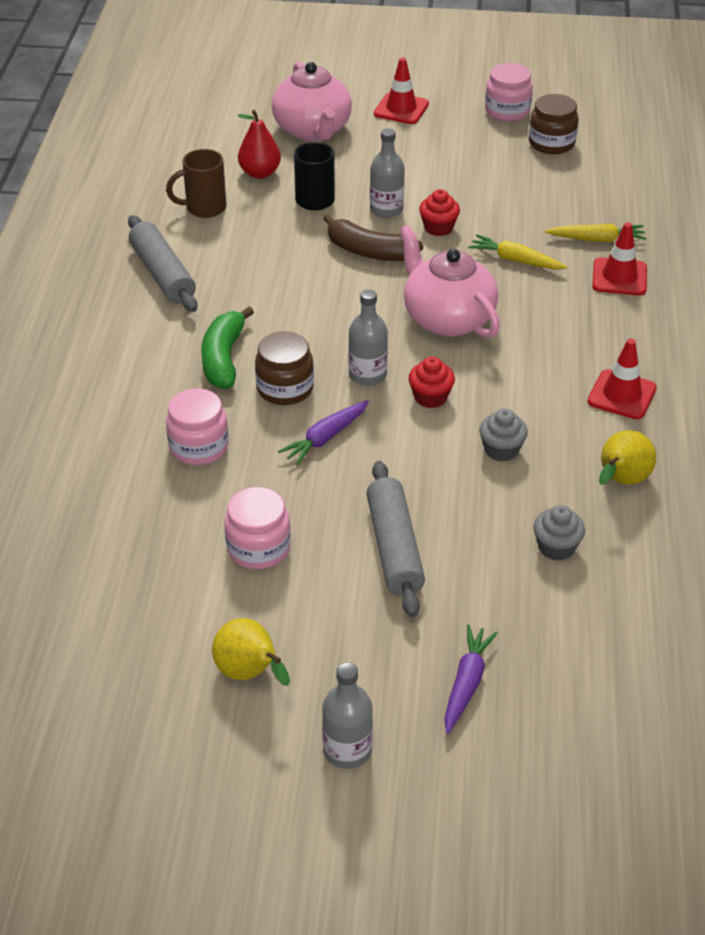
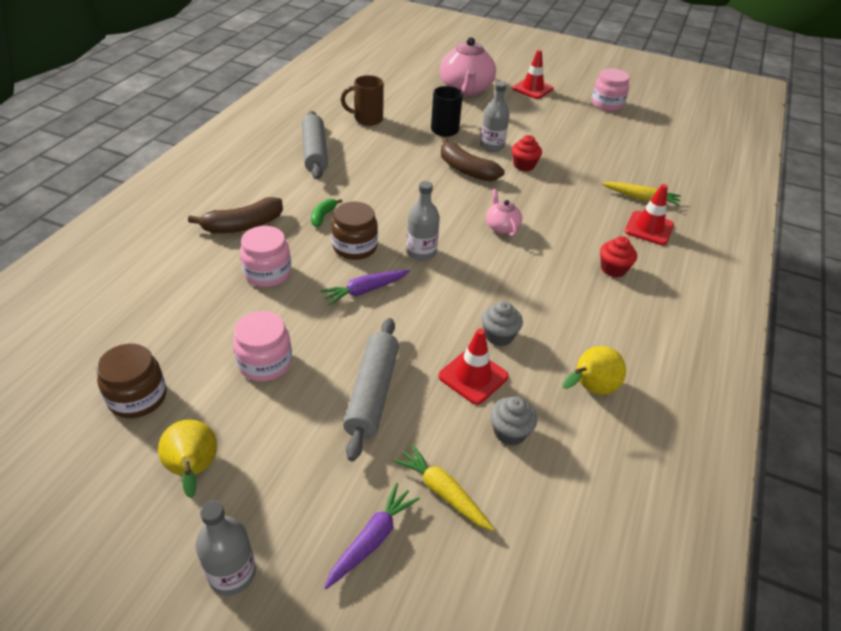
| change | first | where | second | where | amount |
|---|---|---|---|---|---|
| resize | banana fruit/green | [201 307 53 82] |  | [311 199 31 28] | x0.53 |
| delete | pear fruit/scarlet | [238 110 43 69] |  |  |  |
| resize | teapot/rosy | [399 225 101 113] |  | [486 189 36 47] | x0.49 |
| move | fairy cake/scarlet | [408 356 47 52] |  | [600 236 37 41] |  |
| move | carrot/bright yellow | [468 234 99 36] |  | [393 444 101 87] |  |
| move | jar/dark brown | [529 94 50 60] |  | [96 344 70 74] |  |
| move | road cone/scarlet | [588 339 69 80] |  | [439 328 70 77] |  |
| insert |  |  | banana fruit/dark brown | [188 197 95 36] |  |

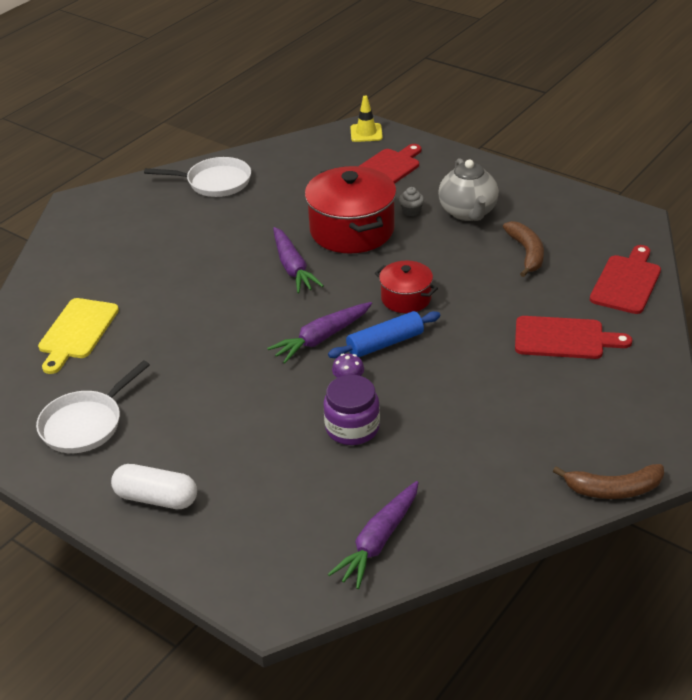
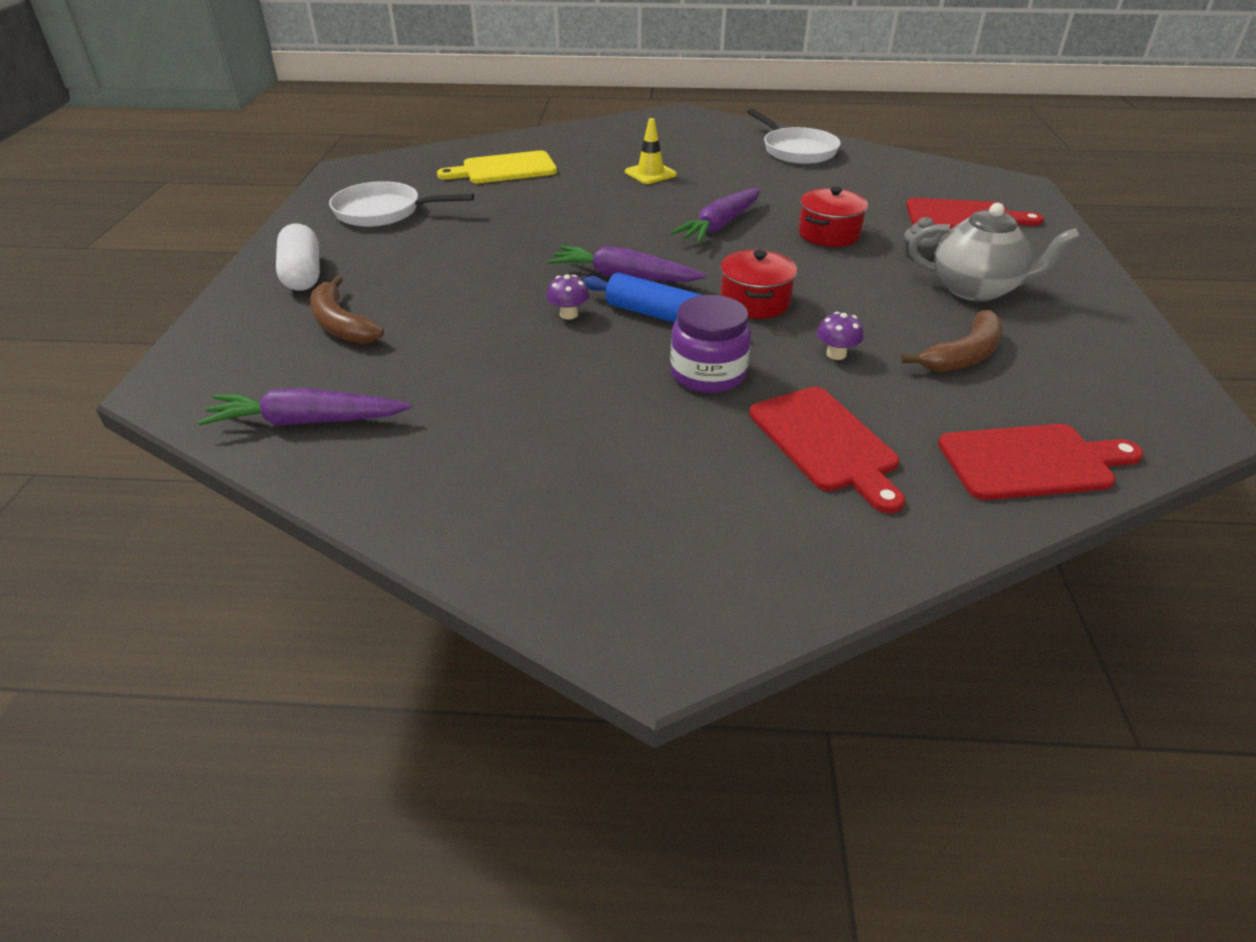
| change | first | where | second | where | amount |
|---|---|---|---|---|---|
| resize | stockpot/scarlet | [305 166 92 88] |  | [798 187 70 60] | x0.55 |
| move | jar/purple | [323 375 57 70] |  | [670 295 81 98] |  |
| move | road cone/bright yellow | [350 95 33 47] |  | [625 118 52 66] |  |
| rotate | teapot/ash-grey | [438 158 61 63] |  | [909 203 172 99] | 120 degrees counterclockwise |
| move | banana fruit/dark brown | [553 464 111 35] |  | [310 276 74 68] |  |
| insert |  |  | mushroom/purple | [817 312 47 48] |  |

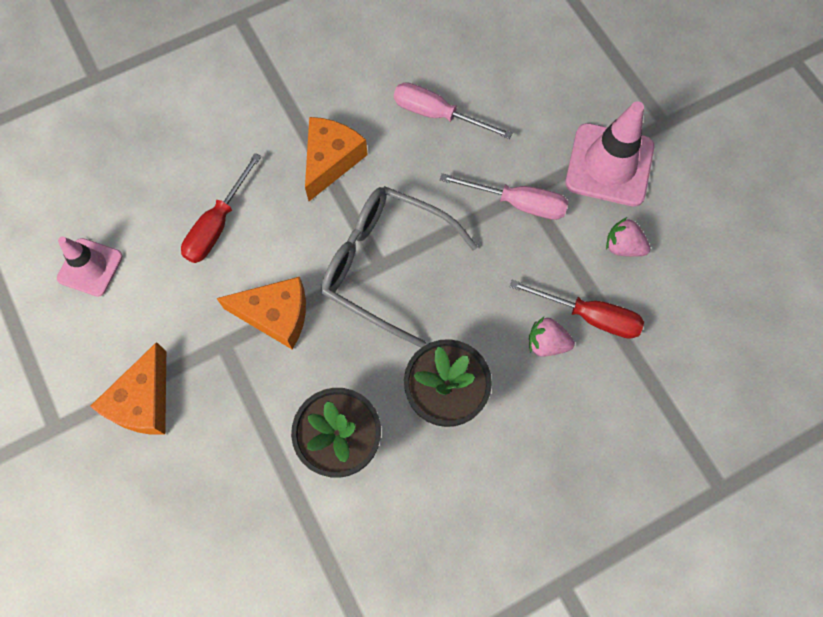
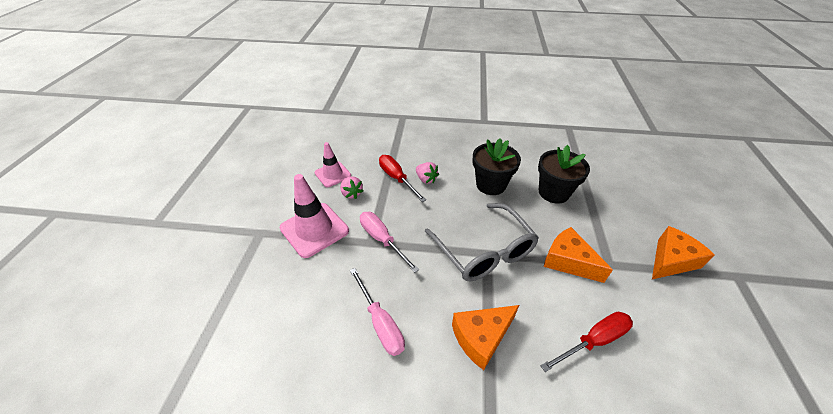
| change | first | where | second | where | amount |
|---|---|---|---|---|---|
| move | road cone/rosy | [57 237 66 60] |  | [315 142 36 45] |  |

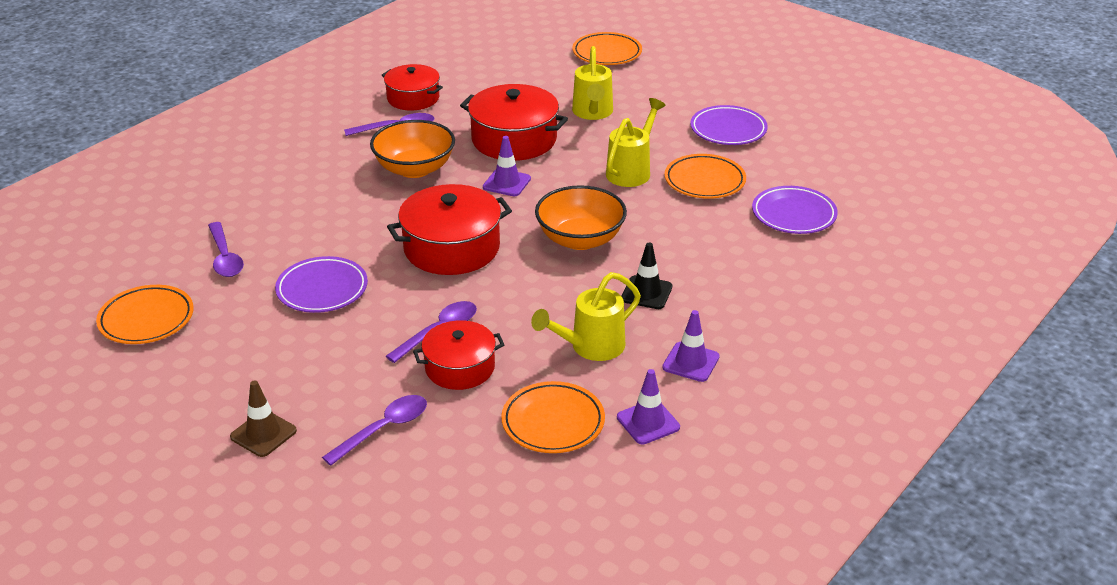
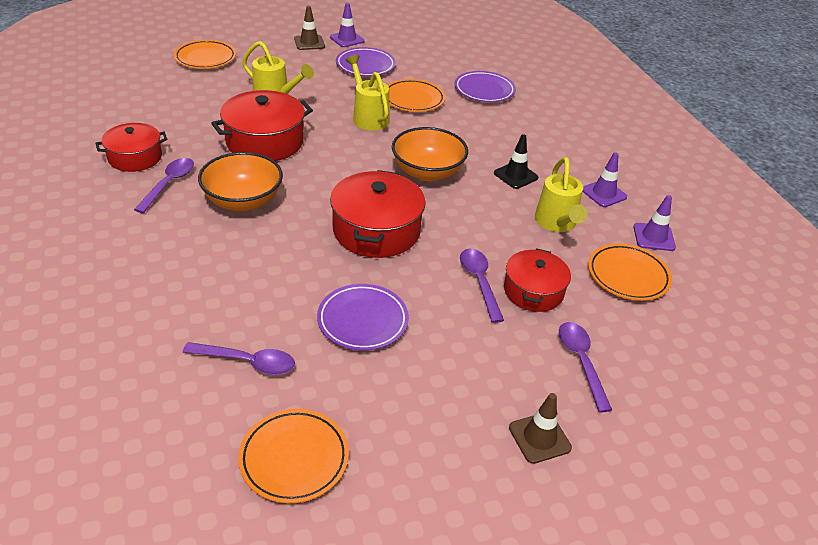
| change | first | where | second | where | amount |
|---|---|---|---|---|---|
| move | road cone/purple | [483 136 48 60] |  | [330 3 35 44] |  |
| insert |  |  | road cone/dark brown | [294 6 31 44] |  |

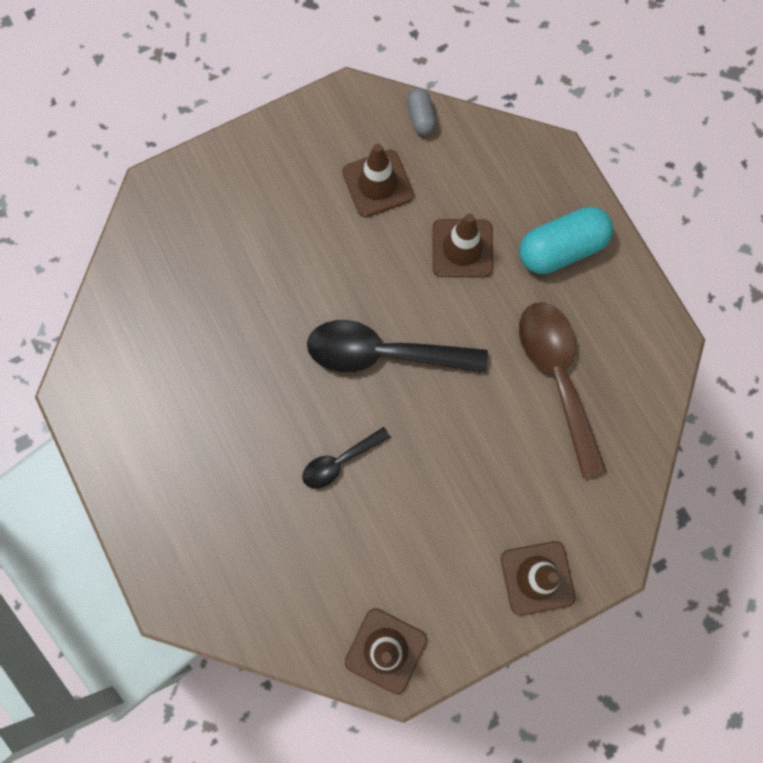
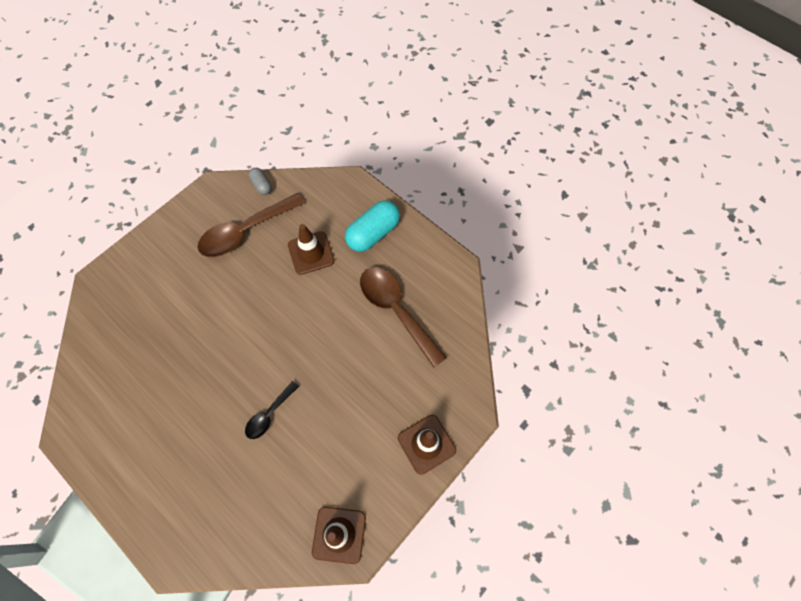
| change | first | where | second | where | amount |
|---|---|---|---|---|---|
| delete | teaspoon/ebony | [307 320 181 53] |  |  |  |
| replace | road cone/dark brown | [342 144 72 73] | teaspoon/dark brown | [197 193 108 64] |  |

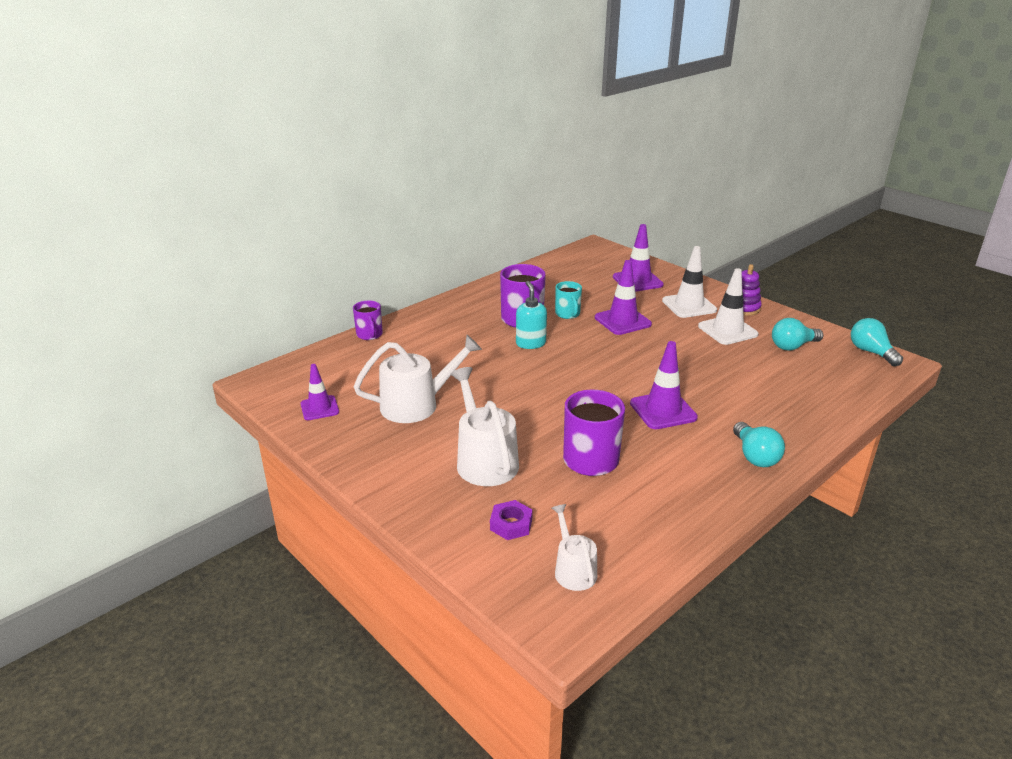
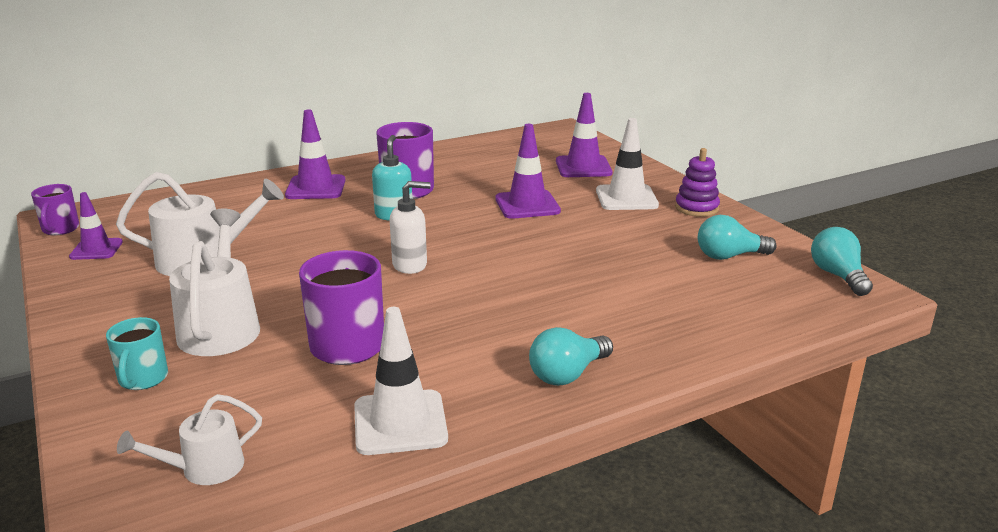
| change | first | where | second | where | amount |
|---|---|---|---|---|---|
| move | coffee mug/purple | [353 301 30 39] |  | [31 184 48 51] |  |
| delete | nut/purple | [490 500 43 40] |  |  |  |
| rotate | watering can/snow-white | [552 504 45 87] |  | [117 394 145 91] | 120 degrees counterclockwise |
| move | coffee mug/turquoise | [555 281 27 38] |  | [106 317 62 73] |  |
| move | road cone/purple | [630 341 68 88] |  | [285 110 61 89] |  |
| move | road cone/snow-white | [698 268 61 77] |  | [354 307 94 148] |  |
| rotate | light bulb/turquoise | [733 422 52 45] |  | [529 327 84 59] | 45 degrees clockwise |
| insert |  |  | soap dispenser/snow-white | [390 181 41 93] |  |

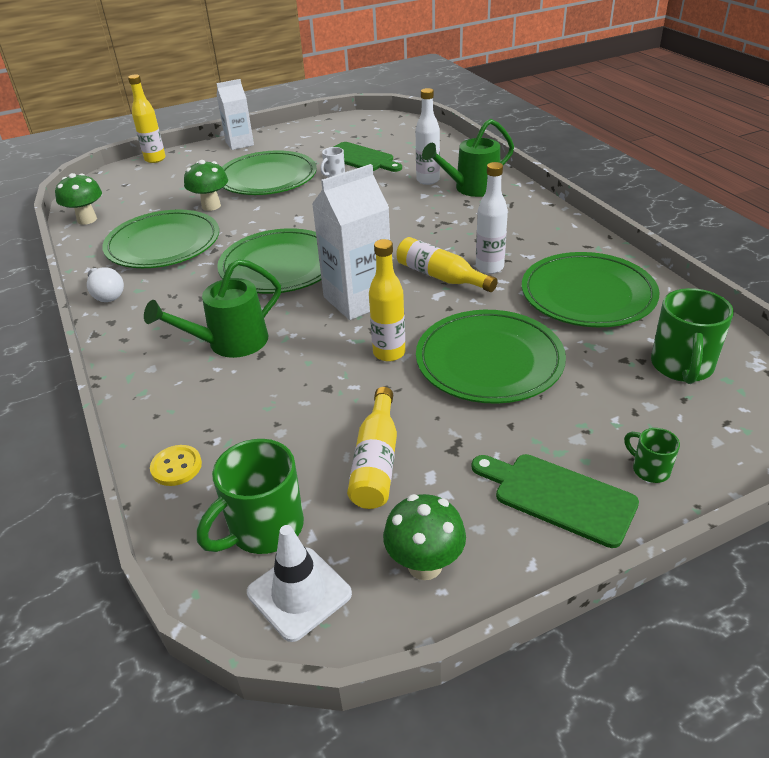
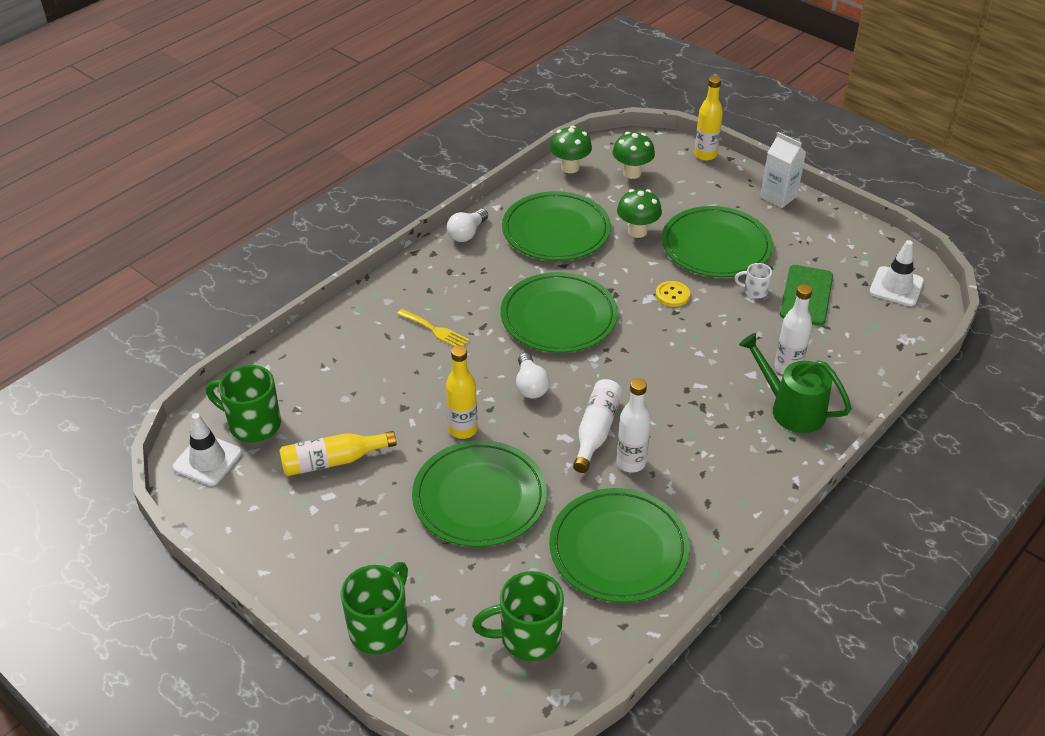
| change | first | where | second | where | amount |
|---|---|---|---|---|---|
| replace | watering can/green | [144 259 137 99] | fork/bright yellow | [397 309 72 38] |  |
| move | shirt button/bright yellow | [150 445 52 41] |  | [656 281 34 26] |  |
| replace | carton/snow-white | [312 164 78 156] | light bulb/snow-white | [516 353 34 46] |  |
| move | mushroom/green | [383 494 83 86] |  | [613 132 42 47] |  |
| recolor | flask/bright yellow | [396 237 102 55] | flask/snow-white | [573 379 49 94] |  |
| delete | cutting board/green | [472 454 167 94] |  |  |  |
| resize | coffee mug/green | [624 428 56 55] |  | [341 562 67 92] | x1.96 |
| insert |  |  | road cone/snow-white | [870 240 54 66] |  |

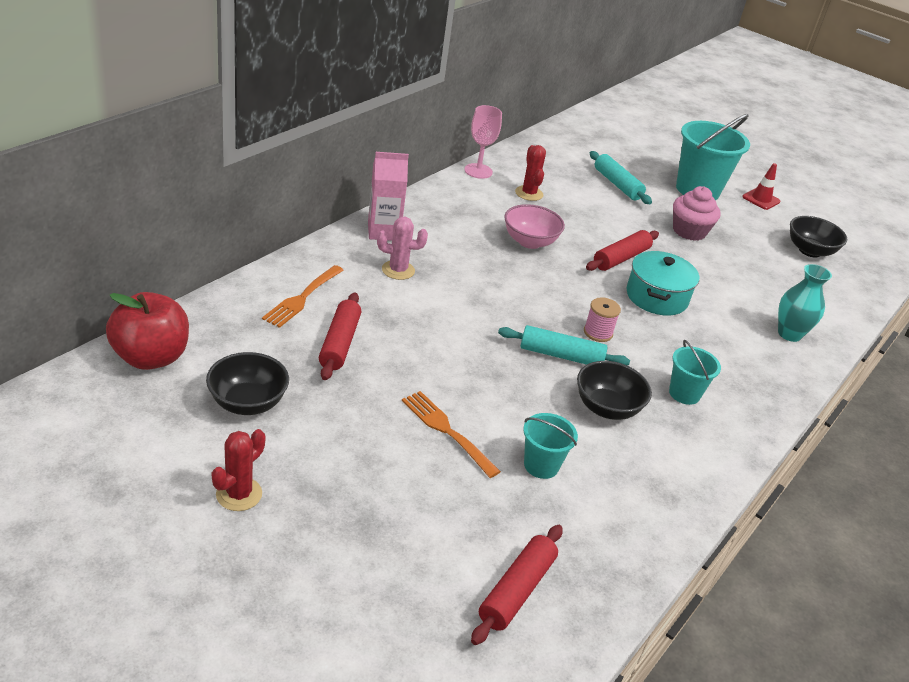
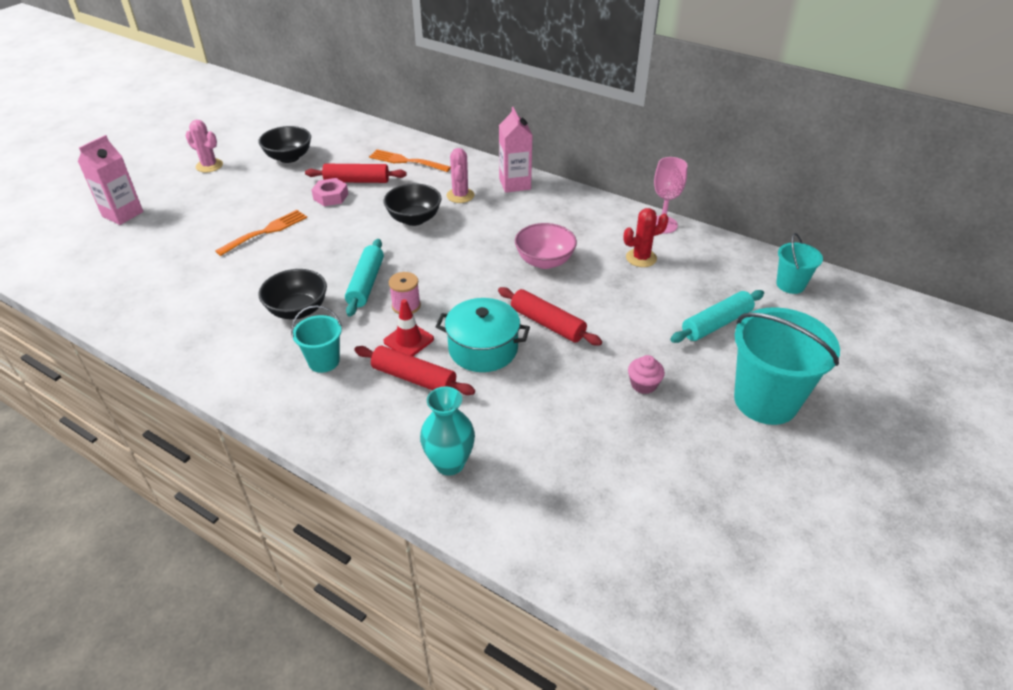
| change | first | where | second | where | amount |
|---|---|---|---|---|---|
| delete | toy apple/scarlet | [106 292 83 78] |  |  |  |
| recolor | saguaro cactus/scarlet | [211 429 54 82] | saguaro cactus/rosy | [185 120 38 53] |  |
| move | pastry roller/scarlet | [471 525 92 120] |  | [354 346 121 49] |  |
| move | sand bucket/turquoise | [523 413 55 66] |  | [776 233 47 61] |  |
| resize | fairy cake/rosy | [673 186 48 55] |  | [628 355 37 39] | x0.59 |
| move | road cone/scarlet | [742 163 38 47] |  | [383 299 51 57] |  |
| move | bowl/ebony | [790 216 57 42] |  | [384 183 57 43] |  |
| insert |  |  | carton/rosy | [78 135 65 90] |  |
| insert |  |  | nut/rosy | [311 178 37 28] |  |

